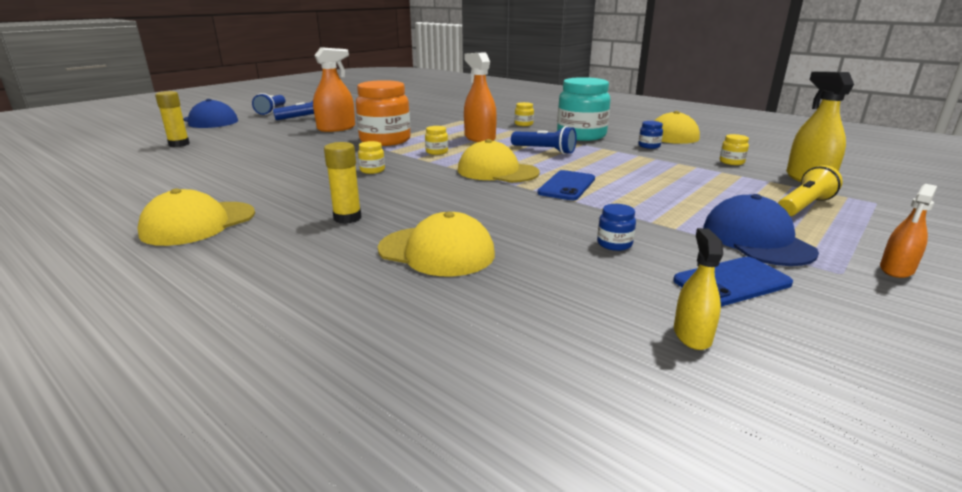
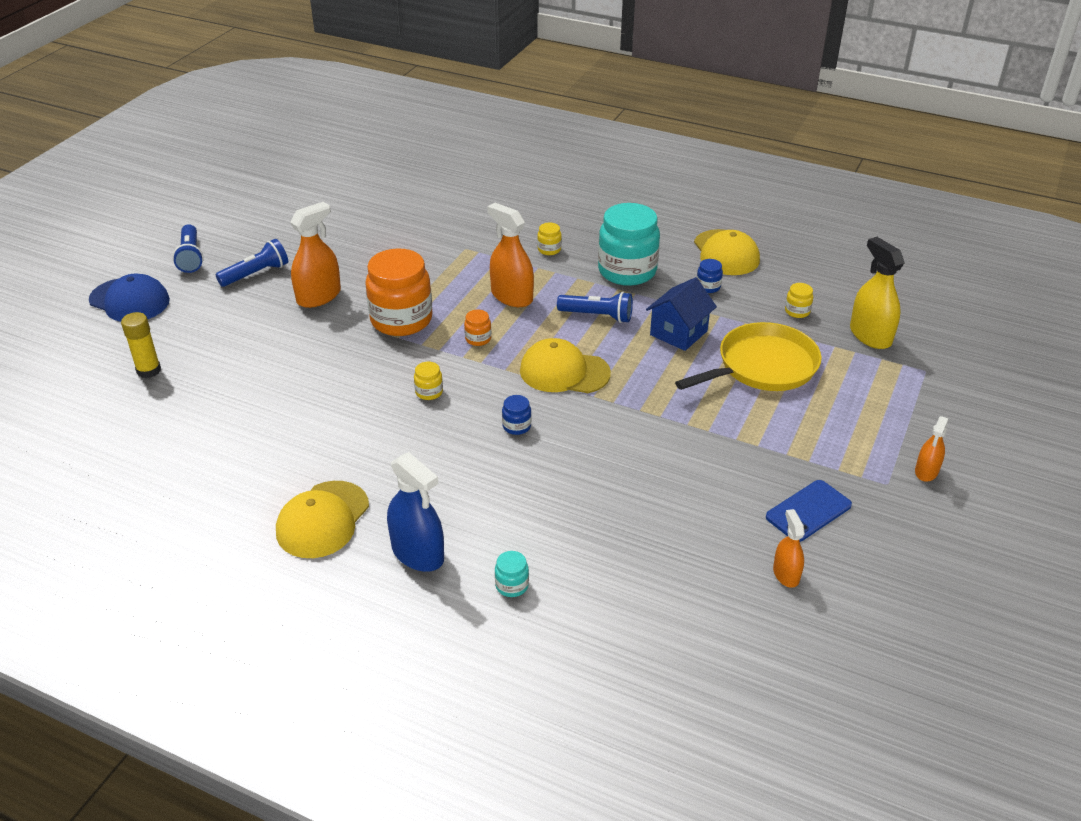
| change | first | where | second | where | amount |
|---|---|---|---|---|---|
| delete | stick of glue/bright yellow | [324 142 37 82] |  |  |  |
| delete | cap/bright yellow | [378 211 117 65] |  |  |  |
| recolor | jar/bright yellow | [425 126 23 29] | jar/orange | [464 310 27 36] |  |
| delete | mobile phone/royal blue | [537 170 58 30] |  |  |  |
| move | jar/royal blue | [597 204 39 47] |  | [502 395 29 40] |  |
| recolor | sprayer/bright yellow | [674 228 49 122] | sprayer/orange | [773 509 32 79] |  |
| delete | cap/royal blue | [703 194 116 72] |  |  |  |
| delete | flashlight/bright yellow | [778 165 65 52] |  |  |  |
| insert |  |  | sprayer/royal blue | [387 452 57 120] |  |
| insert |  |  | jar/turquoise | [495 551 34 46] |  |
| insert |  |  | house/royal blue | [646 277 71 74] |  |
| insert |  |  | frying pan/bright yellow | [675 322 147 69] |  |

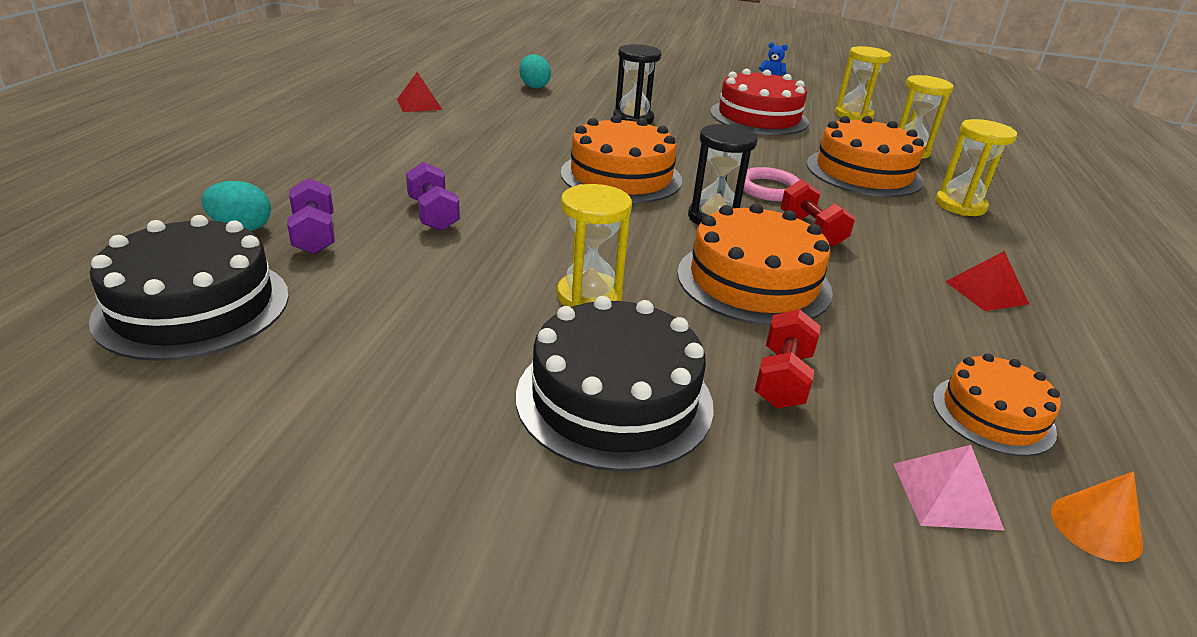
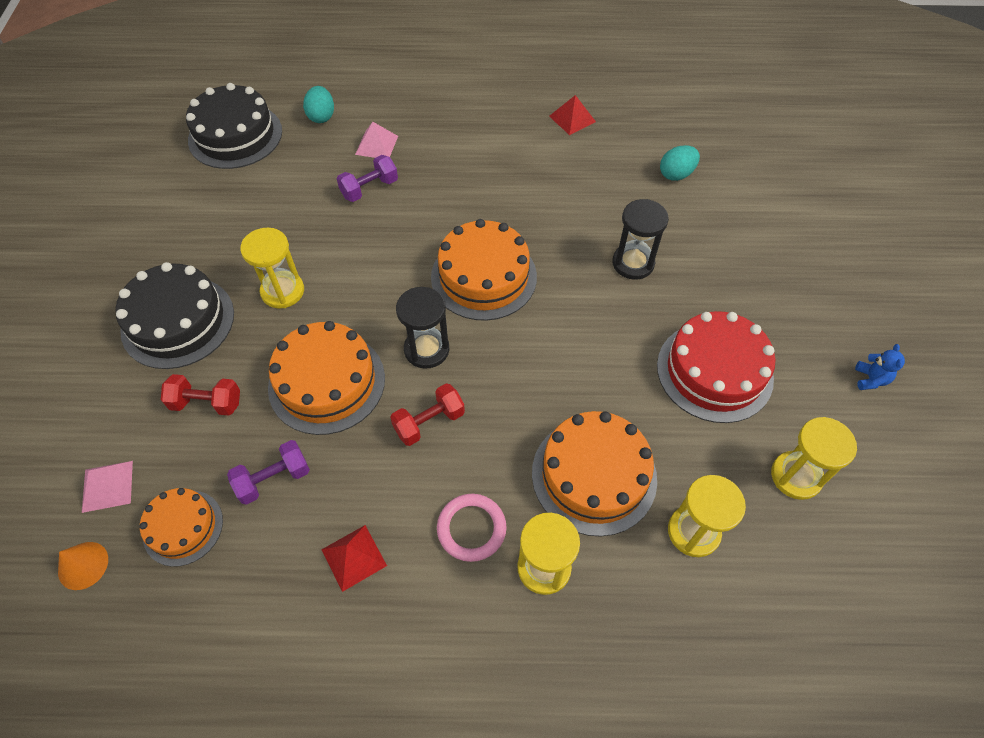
| change | first | where | second | where | amount |
|---|---|---|---|---|---|
| move | free weight/purple | [287 178 48 76] |  | [227 440 83 65] |  |
| move | ring/rosy | [743 167 57 34] |  | [437 494 70 68] |  |
| insert |  |  | solid pyramid/rosy | [355 122 43 36] |  |

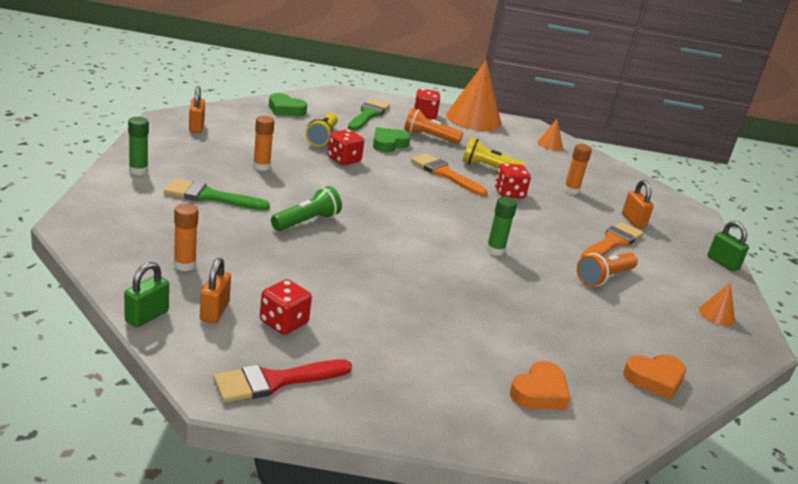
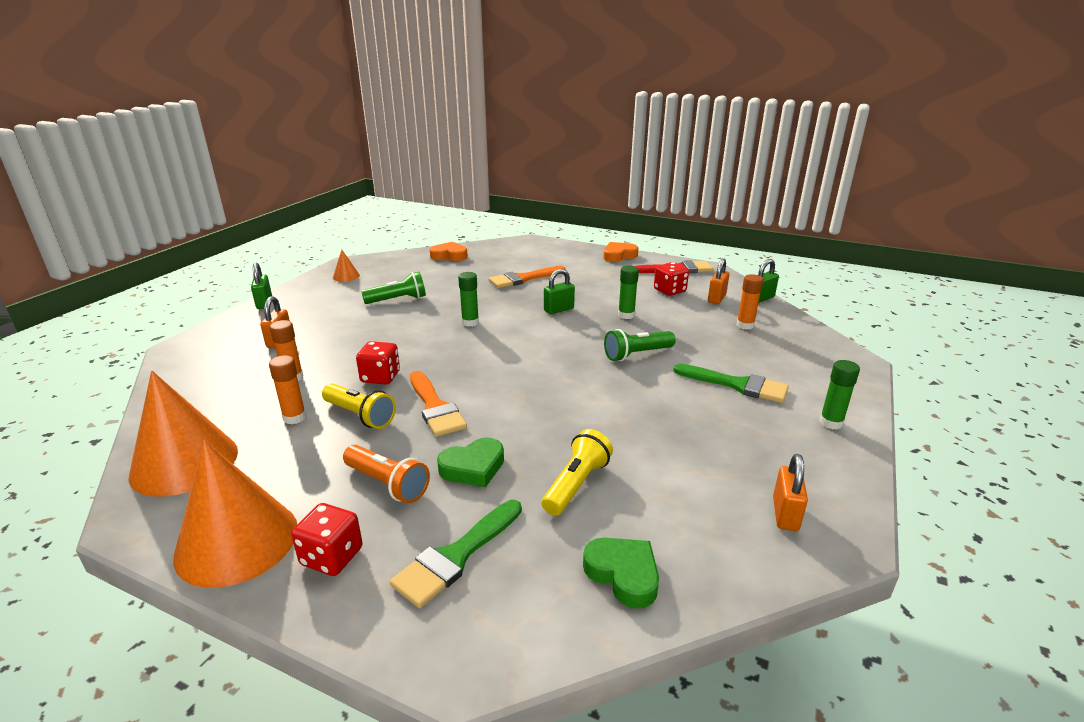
| change | first | where | second | where | amount |
|---|---|---|---|---|---|
| move | stick of glue/orange | [253 116 22 55] |  | [269 355 37 69] |  |
| delete | die/scarlet | [327 129 37 36] |  |  |  |
| move | love heart/orange | [510 361 60 49] |  | [603 242 35 20] |  |
| resize | cone shape/orange | [538 119 25 31] |  | [128 371 110 126] | x2.26 |
| recolor | flashlight/orange | [577 252 61 34] | flashlight/green | [361 272 65 32] |  |
| move | brush/orange | [581 222 63 36] |  | [489 266 77 22] |  |
| insert |  |  | padlock/green | [544 269 31 45] |  |
| insert |  |  | stick of glue/green | [618 266 21 53] |  |

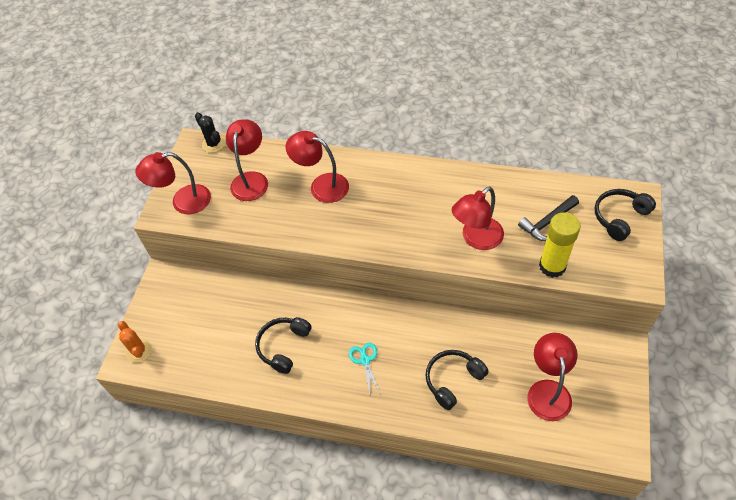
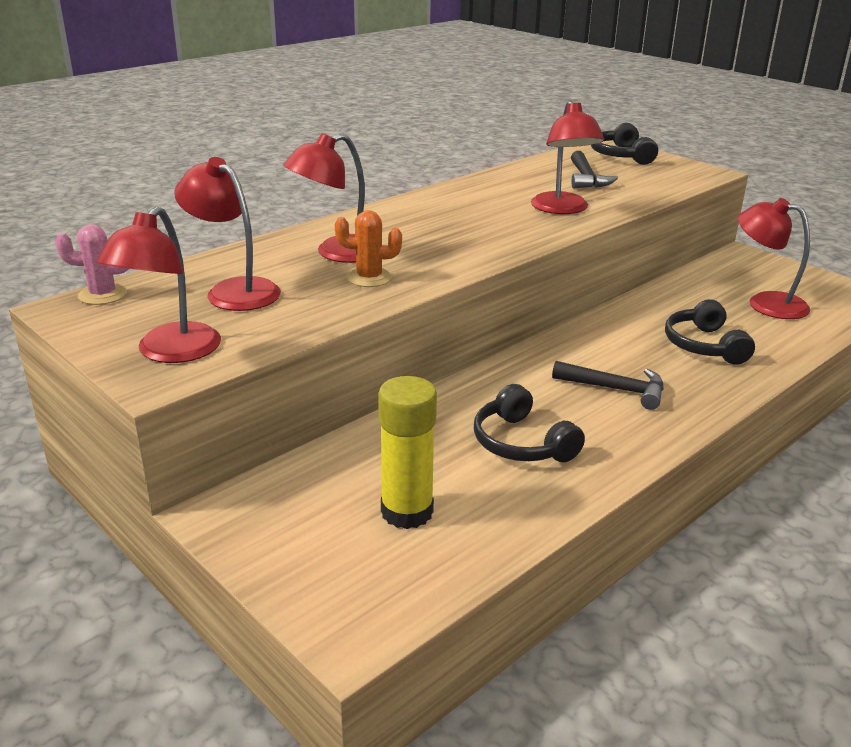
| change | first | where | second | where | amount |
|---|---|---|---|---|---|
| move | saguaro cactus/orange | [118 321 34 42] |  | [335 210 67 77] |  |
| recolor | saguaro cactus/ebony | [195 112 30 41] | saguaro cactus/rosy | [55 224 75 81] |  |
| replace | pair of scissors/turquoise | [349 343 31 50] | claw hammer/ebony | [552 361 112 49] |  |
| move | stick of glue/bright yellow | [539 212 42 66] |  | [378 376 59 153] |  |

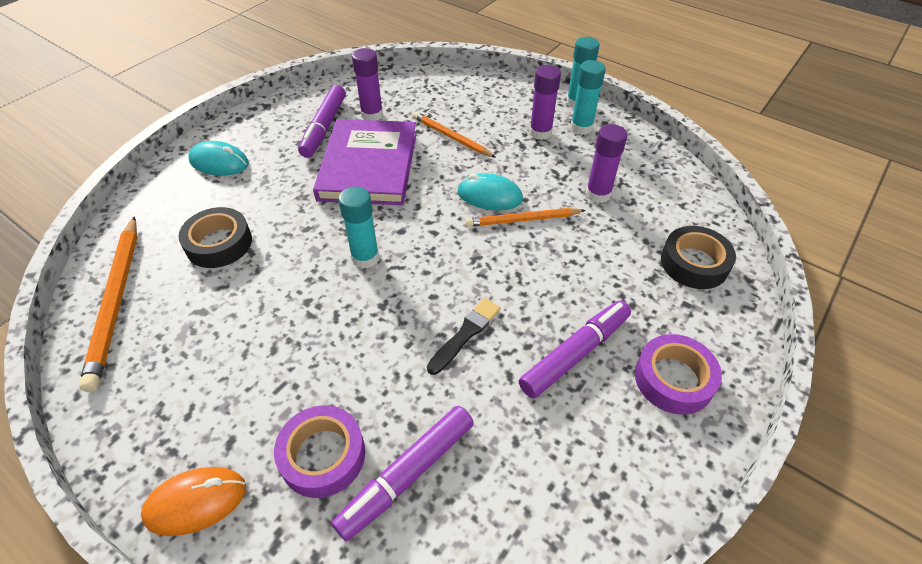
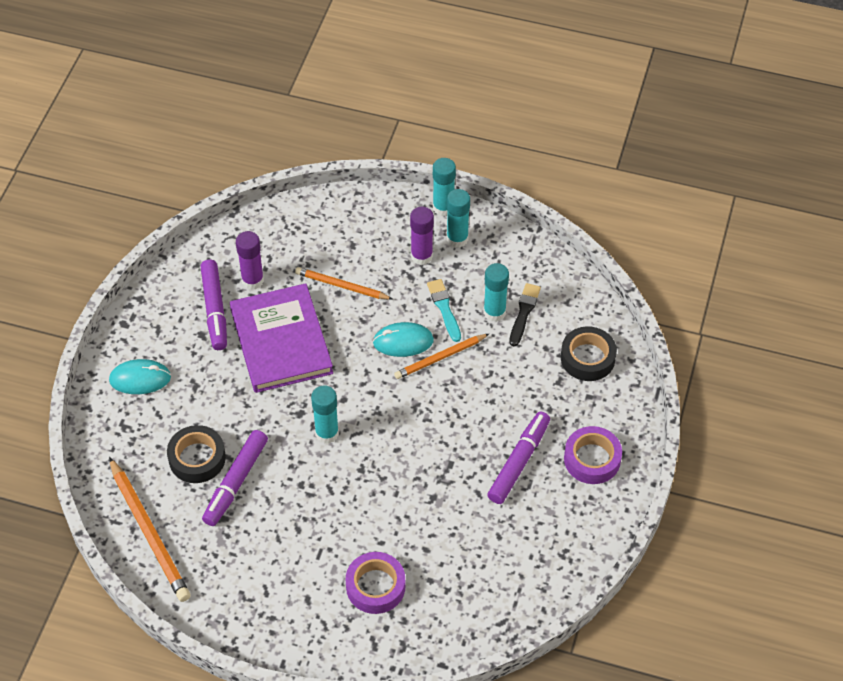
| change | first | where | second | where | amount |
|---|---|---|---|---|---|
| delete | mouse/orange | [141 467 105 69] |  |  |  |
| move | marker pen/purple | [332 406 142 135] |  | [202 430 66 96] |  |
| move | brush/ebony | [427 298 74 77] |  | [509 283 32 63] |  |
| recolor | stick of glue/purple | [586 124 41 79] | stick of glue/turquoise | [483 263 26 59] |  |
| insert |  |  | brush/turquoise | [427 279 34 63] |  |

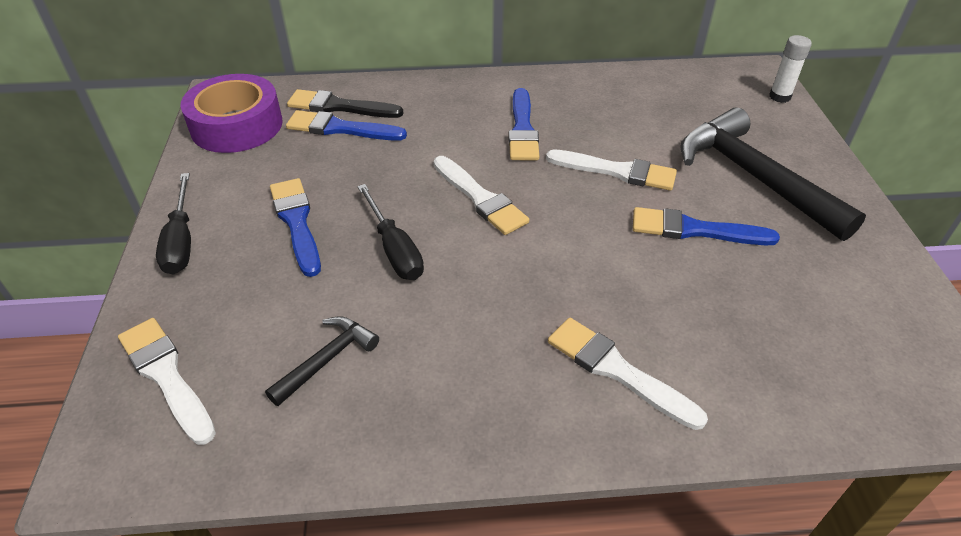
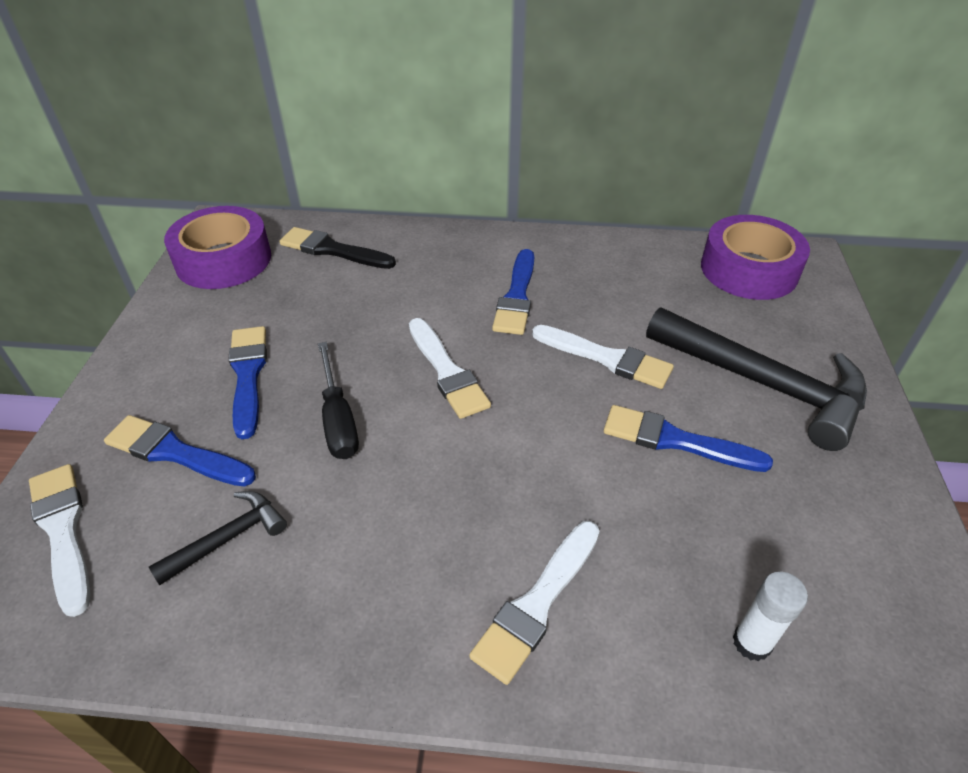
| change | first | where | second | where | amount |
|---|---|---|---|---|---|
| delete | hand screwdriver/ebony | [156 173 35 102] |  |  |  |
| move | brush/royal blue | [286 110 121 31] |  | [104 415 152 71] |  |
| rotate | brush/snow-white | [548 318 160 112] |  | [469 521 131 164] | 105 degrees counterclockwise |
| rotate | claw hammer/ebony | [680 107 186 134] |  | [646 307 221 144] | 150 degrees clockwise |
| move | stick of glue/snow-white | [769 35 43 68] |  | [733 572 75 89] |  |
| insert |  |  | roll of tape/purple | [701 215 109 85] |  |

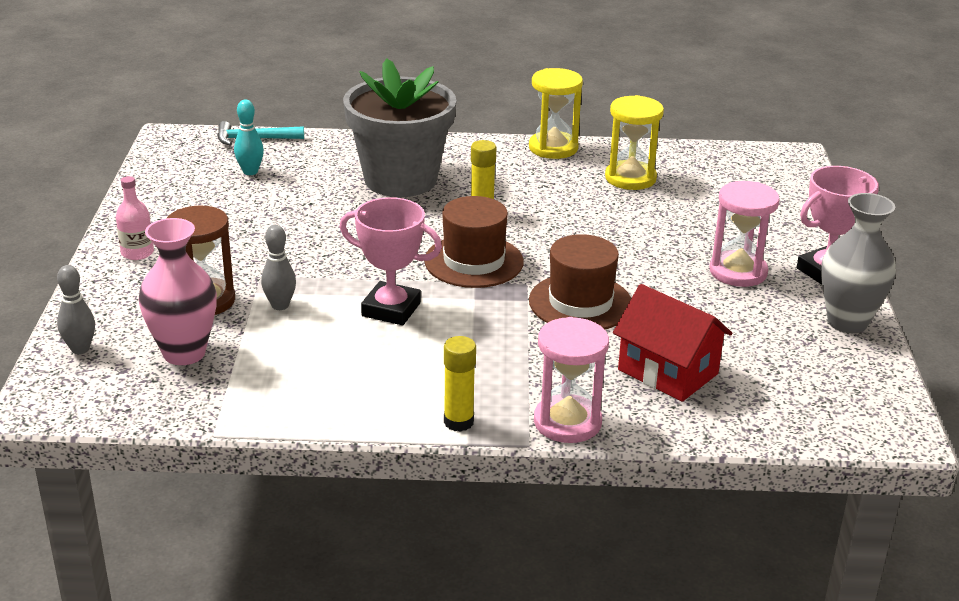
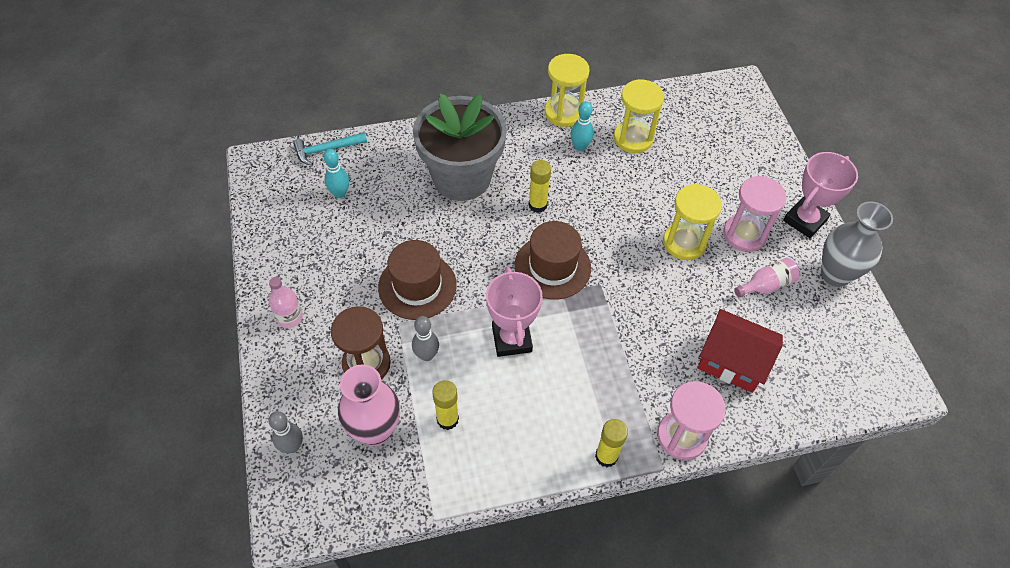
| change | first | where | second | where | amount |
|---|---|---|---|---|---|
| rotate | prize cup/rosy | [340 197 102 128] |  | [486 267 57 90] | 75 degrees clockwise |
| move | top hat/dark brown | [529 234 102 95] |  | [378 240 79 80] |  |
| insert |  |  | stick of glue/bright yellow | [432 380 27 50] |  |
| insert |  |  | skittle/turquoise | [570 101 24 50] |  |
| insert |  |  | hourglass/bright yellow | [663 184 59 76] |  |
| insert |  |  | flask/rosy | [734 258 66 39] |  |

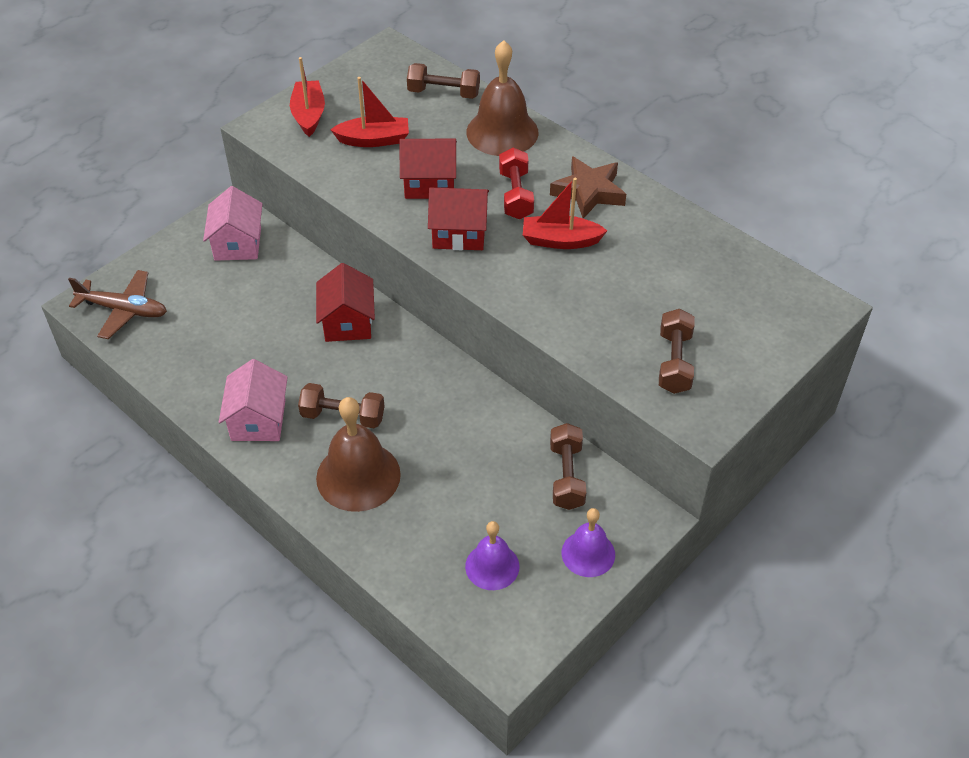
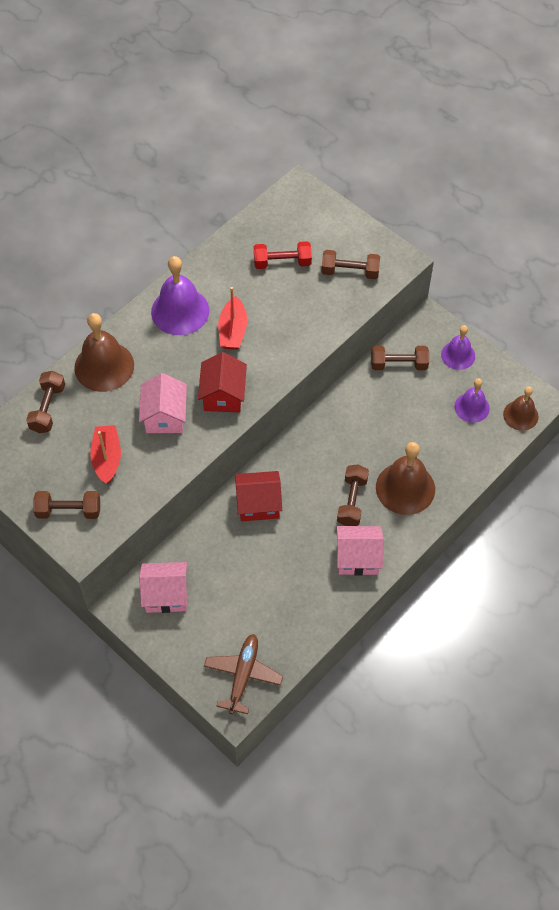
| change | first | where | second | where | amount |
|---|---|---|---|---|---|
| replace | toy boat/scarlet | [290 57 35 80] | free weight/dark brown | [33 491 67 28] |  |
| recolor | house/scarlet | [399 139 58 60] | house/rosy | [139 373 48 60] |  |
| move | free weight/scarlet | [499 148 35 72] |  | [254 241 58 28] |  |
| replace | star shape/dark brown | [550 156 76 63] | hand bell/purple | [151 256 58 79] |  |
| insert |  |  | hand bell/dark brown | [503 386 36 45] |  |

